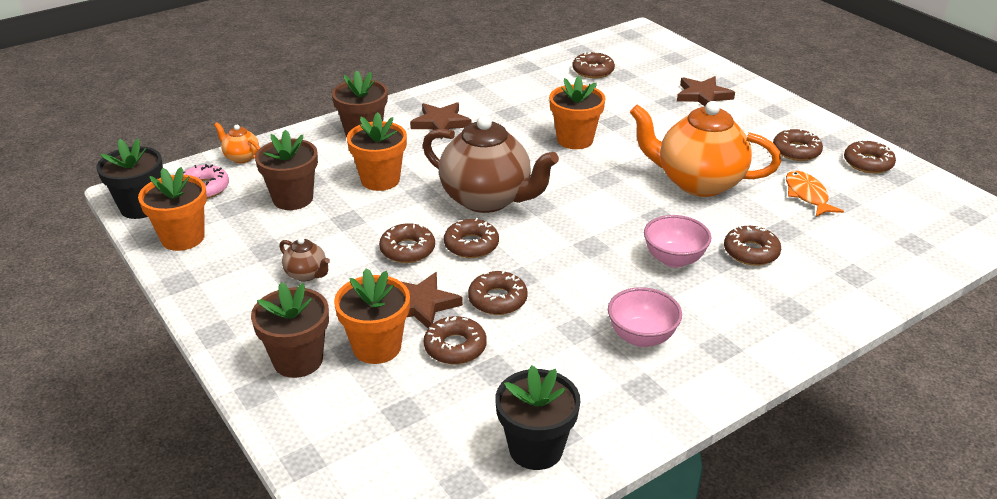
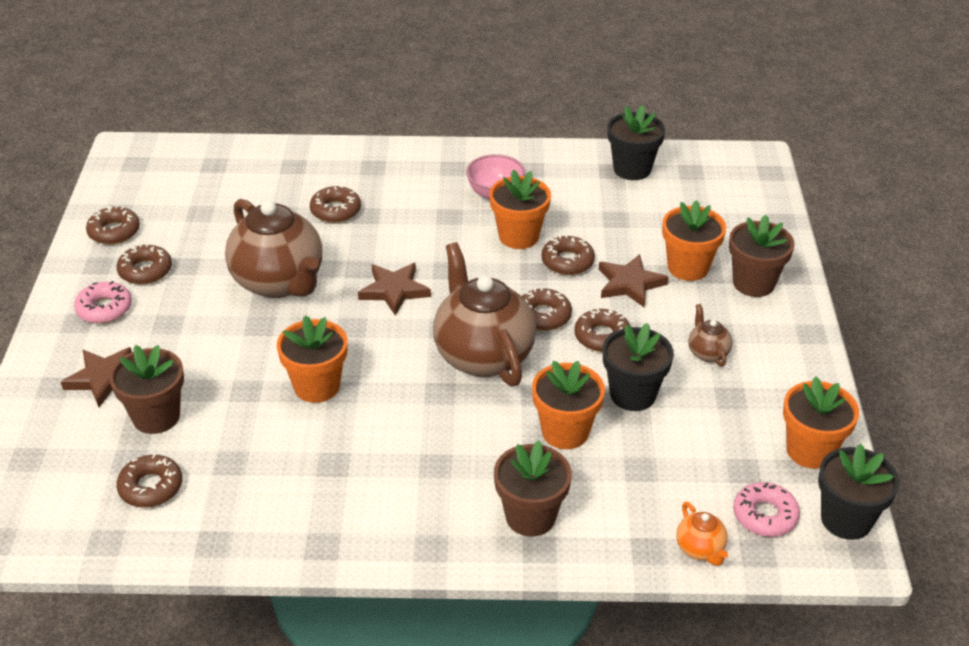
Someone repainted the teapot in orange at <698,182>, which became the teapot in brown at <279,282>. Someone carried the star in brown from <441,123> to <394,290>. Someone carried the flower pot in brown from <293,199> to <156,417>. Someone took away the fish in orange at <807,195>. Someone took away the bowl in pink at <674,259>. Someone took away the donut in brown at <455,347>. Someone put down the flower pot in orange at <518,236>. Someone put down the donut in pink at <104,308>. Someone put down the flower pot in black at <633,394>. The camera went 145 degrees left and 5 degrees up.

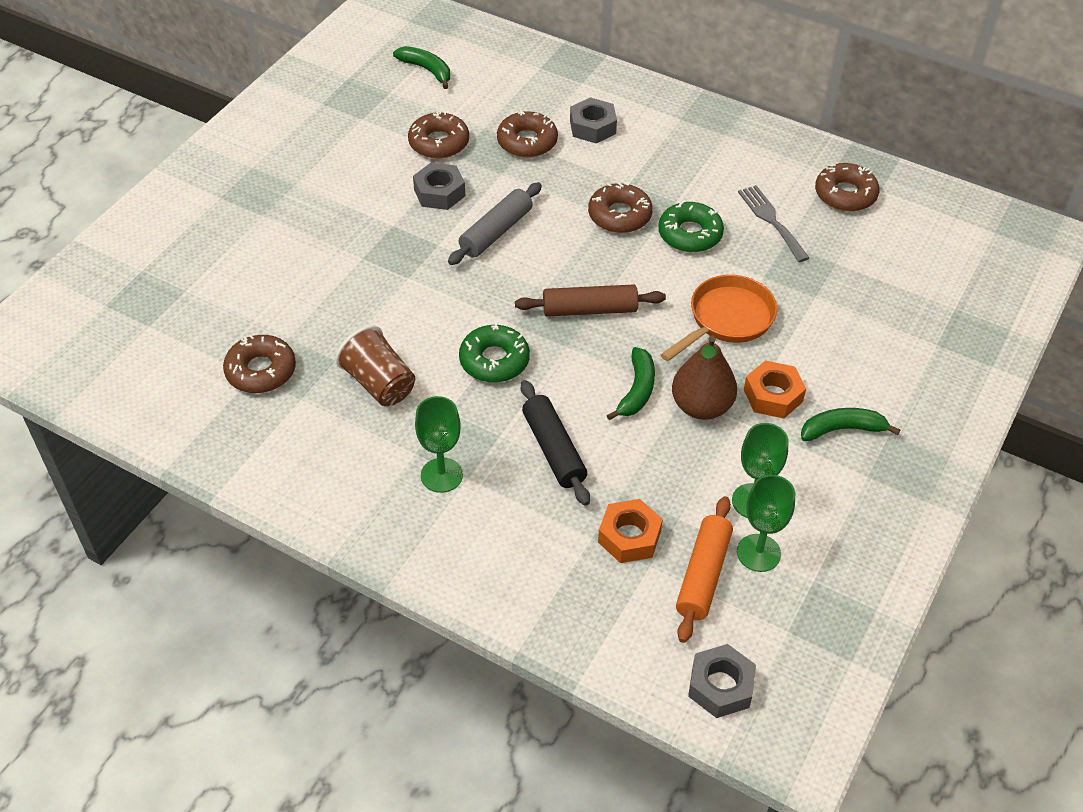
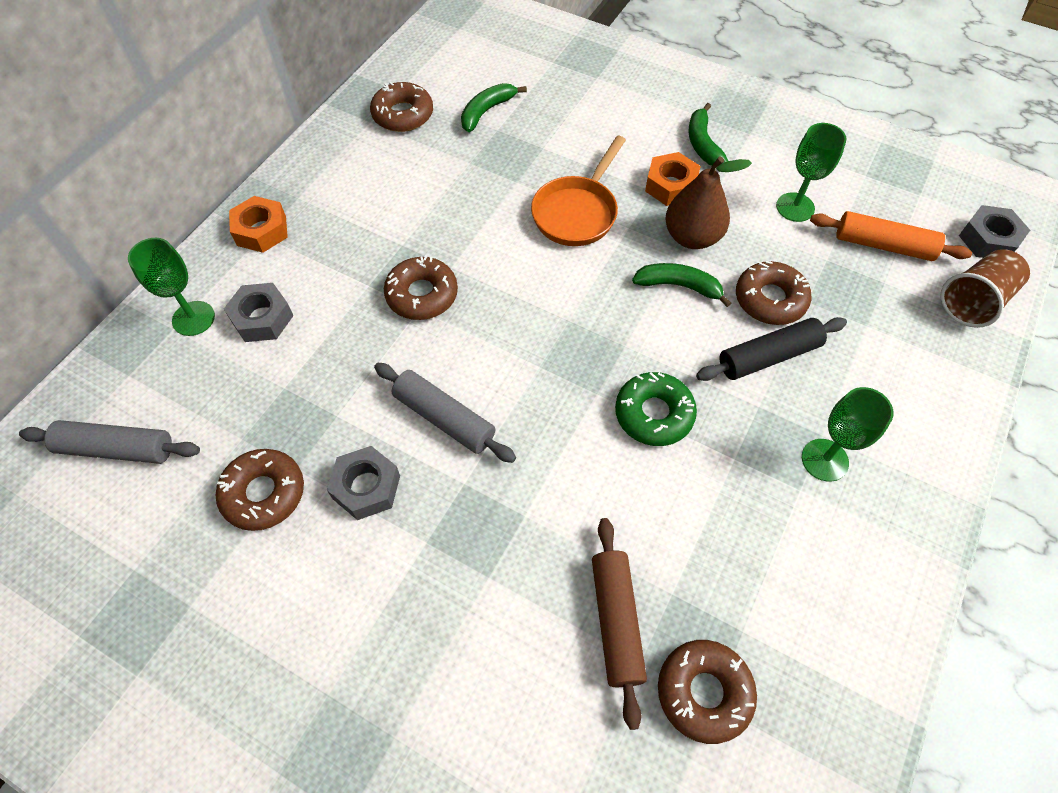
Someone carried the banana in green from <427,70> to <487,111>. Someone carried the donut in brown from <527,142> to <770,299>. Someone took away the fork in grey at <771,220>. Someone took away the donut in green at <690,234>. Someone rotated the pan in orange at <726,320> by 105 degrees counterclockwise. Someone carried the rolling pin in brown from <589,309> to <615,621>. Someone carried the cup in brown from <379,383> to <973,301>. Someone carried the goblet in green from <758,553> to <193,318>. Someone carried the nut in orange from <629,537> to <261,230>. Someone put down the rolling pin in grey at <117,449>. The camera went 90 degrees left and 10 degrees up.

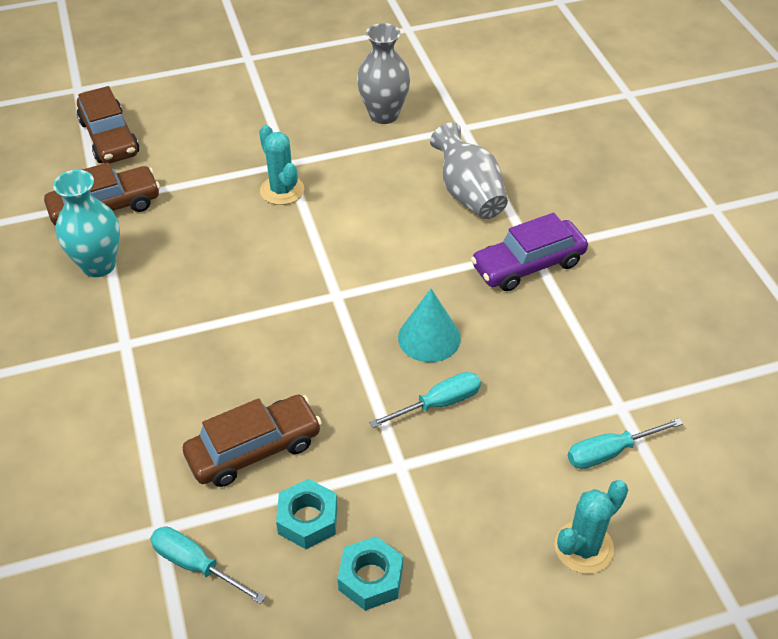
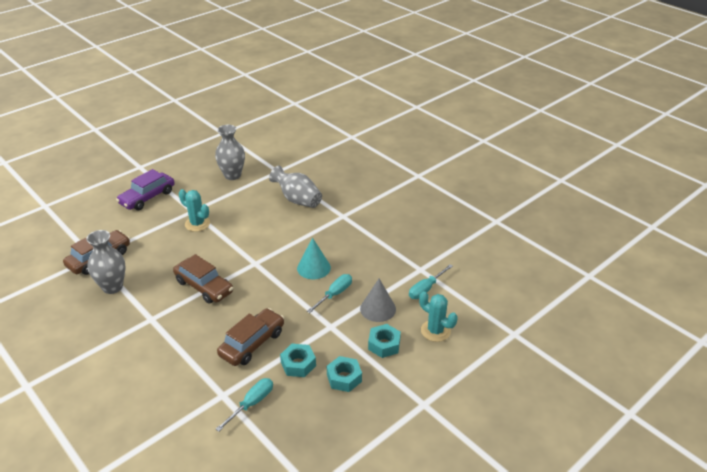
Someone carried the car in brown from <109,138> to <204,287>. Someone repainted the vase in turquoise at <98,265>, which became the vase in grey at <112,287>. Someone carried the car in purple from <528,265> to <147,197>. Someone rotated the cactus in turquoise at <583,547> by 75 degrees counterclockwise. Someone rotated the screwdriver in turquoise at <196,565> by 120 degrees clockwise. Someone put down the cone in grey at <378,309>. Someone put down the nut in turquoise at <384,345>. The camera went 25 degrees left and 10 degrees down.

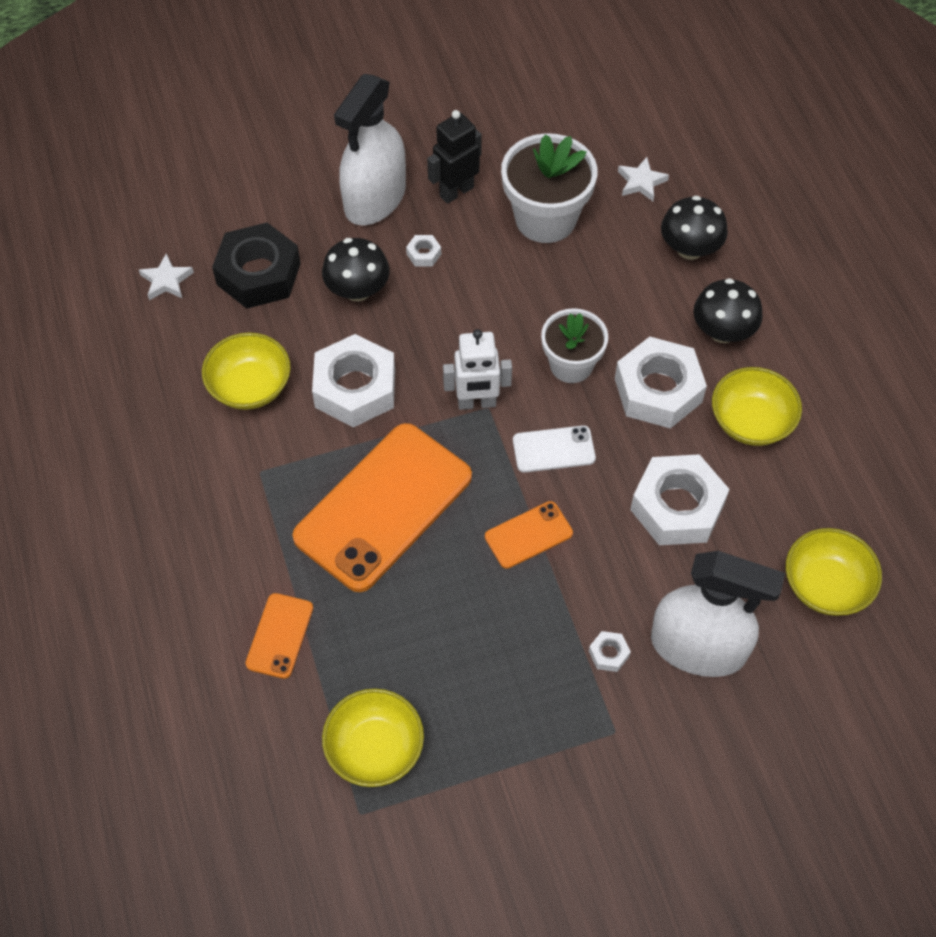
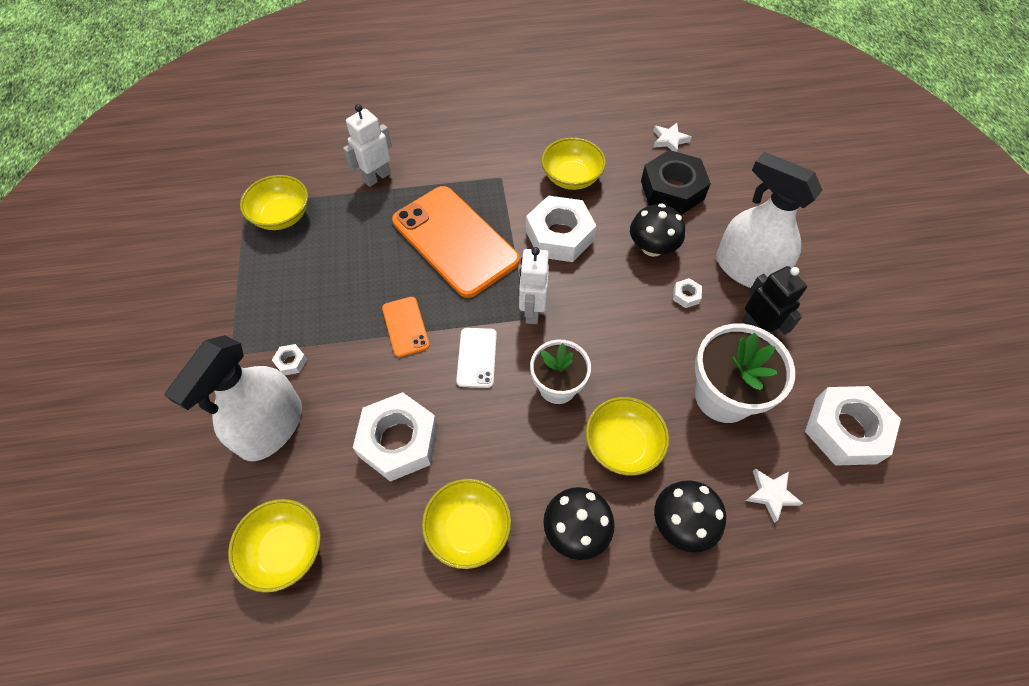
Someone carried the nut in white from <658,390> to <845,430>. Someone swapped the phone in orange at <279,636> for the robot in white at <376,177>. Someone put down the bowl in yellow at <622,445>. The camera went 100 degrees right and 0 degrees up.

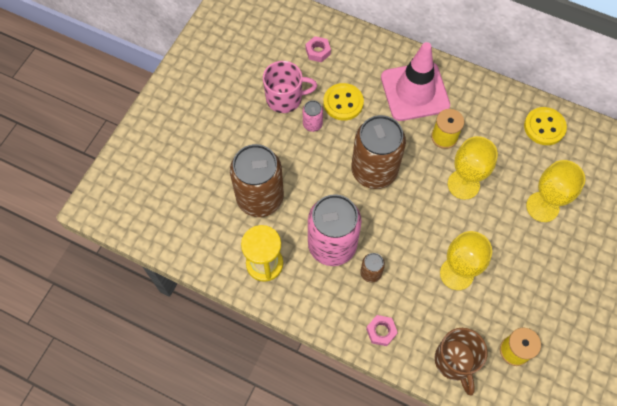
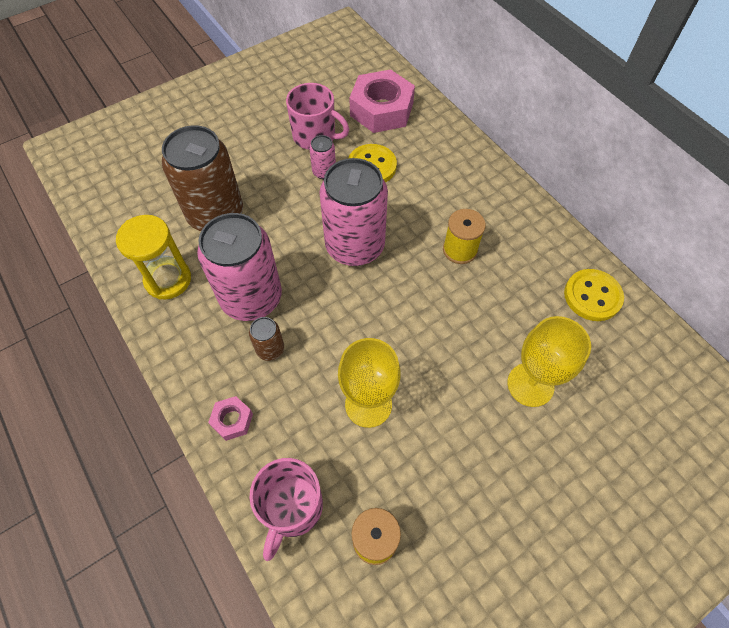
Someone scaled the nut in pink at <318,51> by 2.14. Someone took away the traffic cone in pink at <414,91>. Someone repainted the can in brown at <374,171>, which became the can in pink at <355,246>. Someone took away the goblet in yellow at <463,184>. Someone repainted the mug in brown at <455,361>, which became the mug in pink at <292,508>. The camera went 30 degrees right and 5 degrees down.

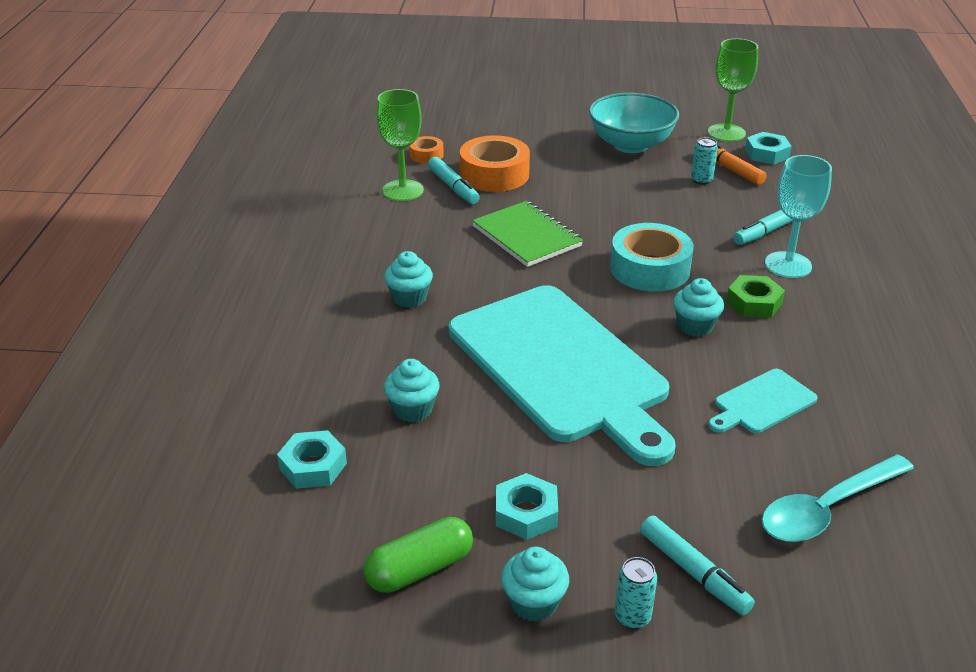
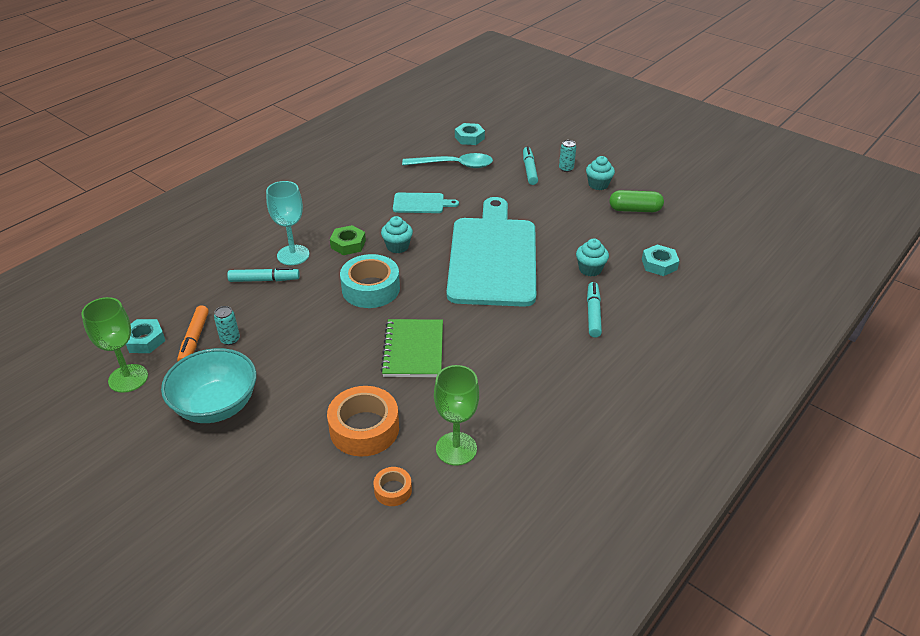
Someone carried the marker in turquoise from <453,187> to <593,314>. Someone took away the cupcake in turquoise at <409,298>. Someone carried the nut in turquoise from <526,513> to <469,138>. The camera went 145 degrees left and 5 degrees up.

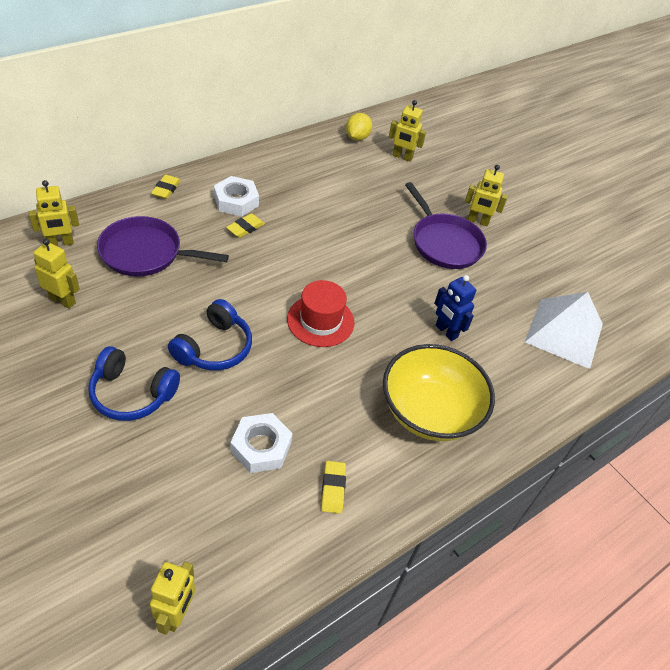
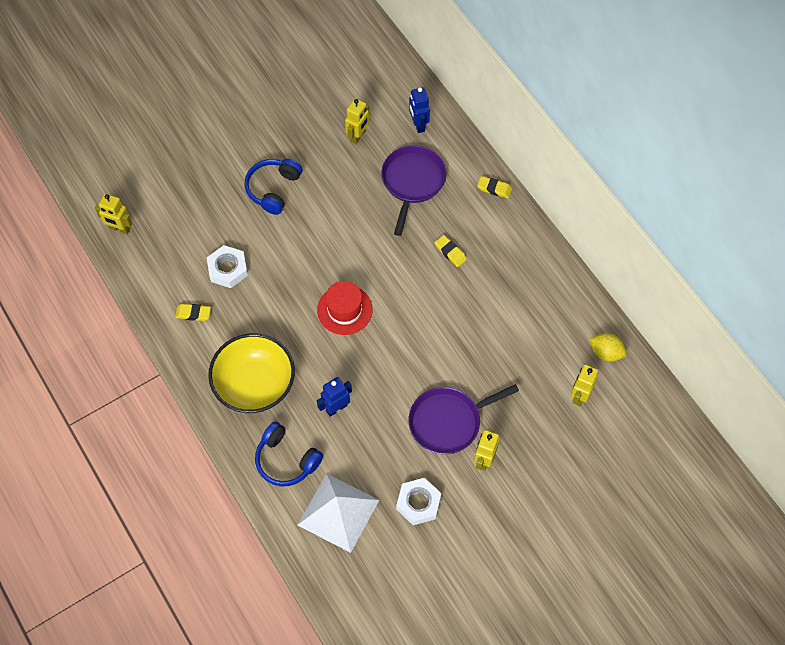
Someone carried the nut in white from <236,201> to <418,503>. Someone repainted the robot in yellow at <60,243>, which became the robot in blue at <418,125>. Someone carried the headphones in blue from <214,348> to <286,460>. The camera went 100 degrees right and 15 degrees up.

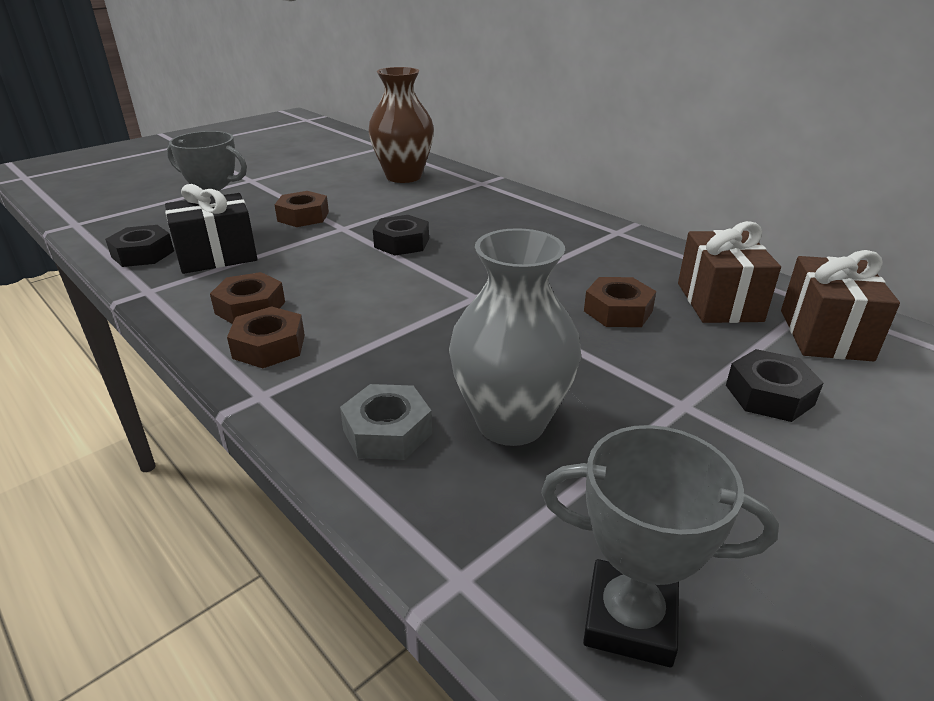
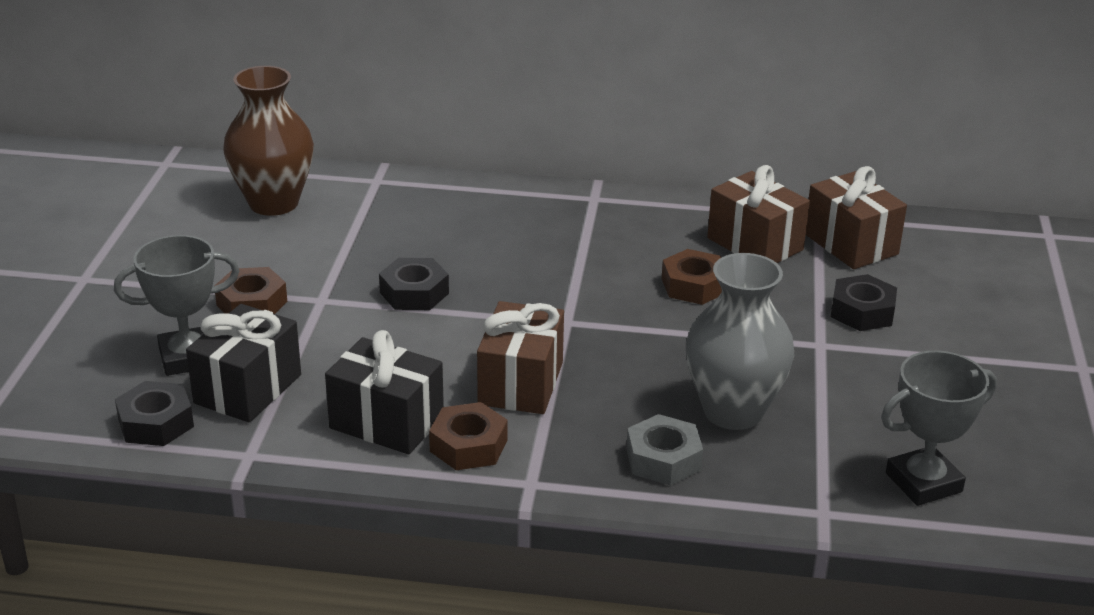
Someone swapped the nut in brown at <250,307> for the gift in black at <386,422>. Someone put down the gift in brown at <521,383>. The camera went 40 degrees left and 0 degrees up.

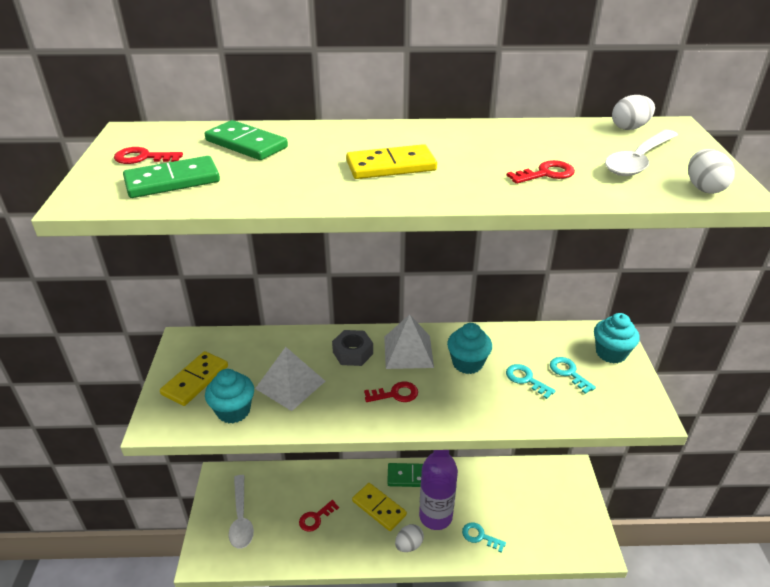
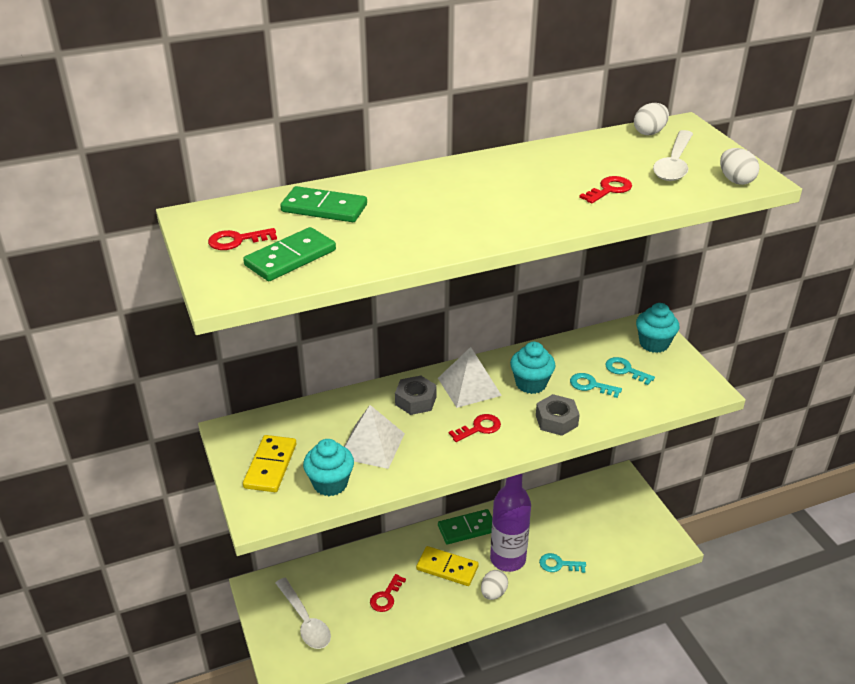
Someone took away the domino in yellow at <391,166>. Someone put down the nut in grey at <556,420>. The camera went 20 degrees left and 0 degrees up.

